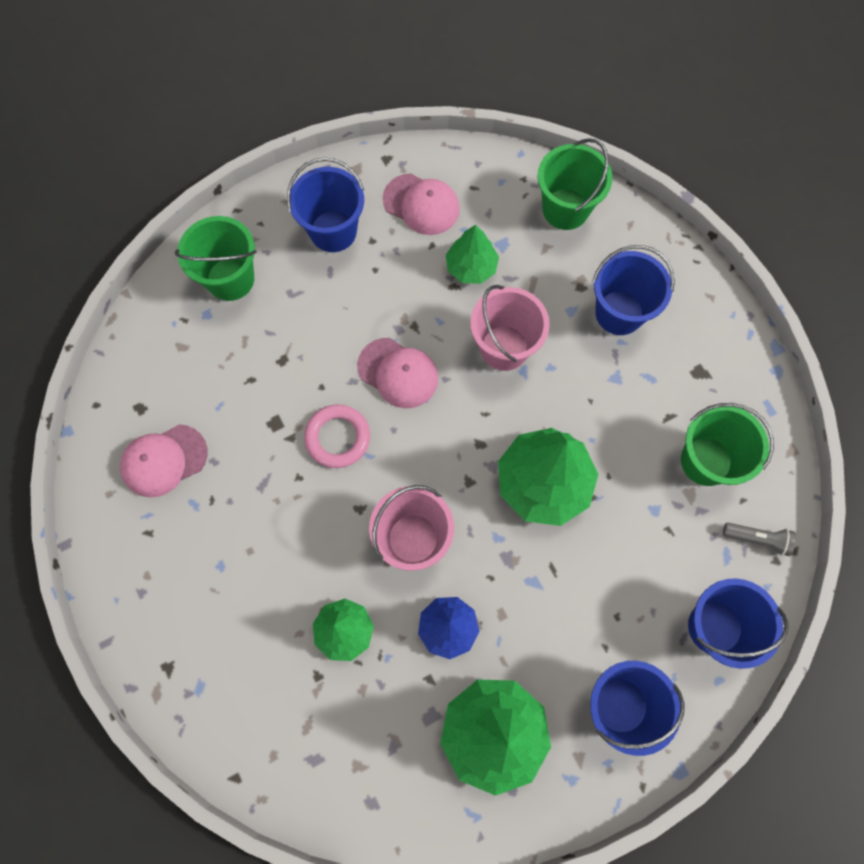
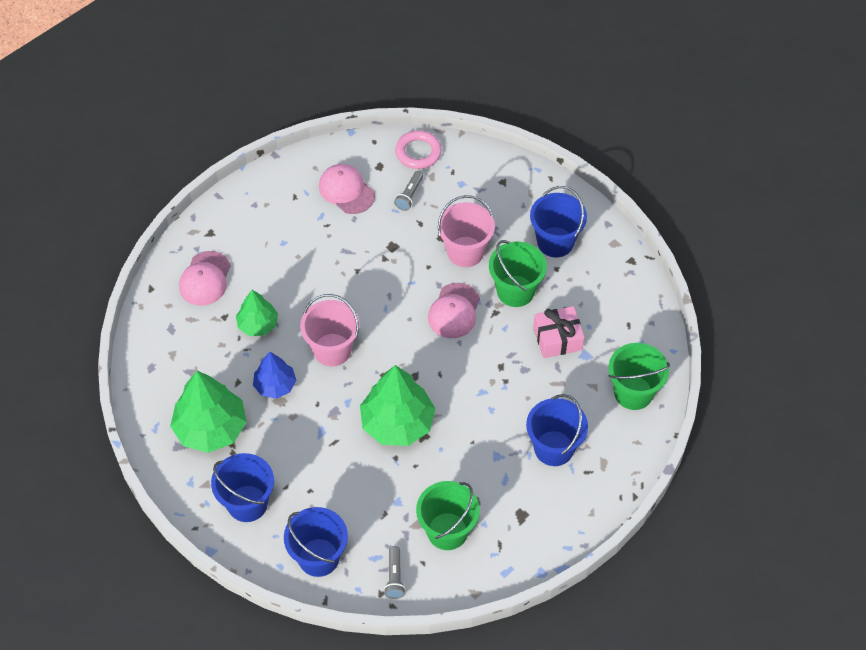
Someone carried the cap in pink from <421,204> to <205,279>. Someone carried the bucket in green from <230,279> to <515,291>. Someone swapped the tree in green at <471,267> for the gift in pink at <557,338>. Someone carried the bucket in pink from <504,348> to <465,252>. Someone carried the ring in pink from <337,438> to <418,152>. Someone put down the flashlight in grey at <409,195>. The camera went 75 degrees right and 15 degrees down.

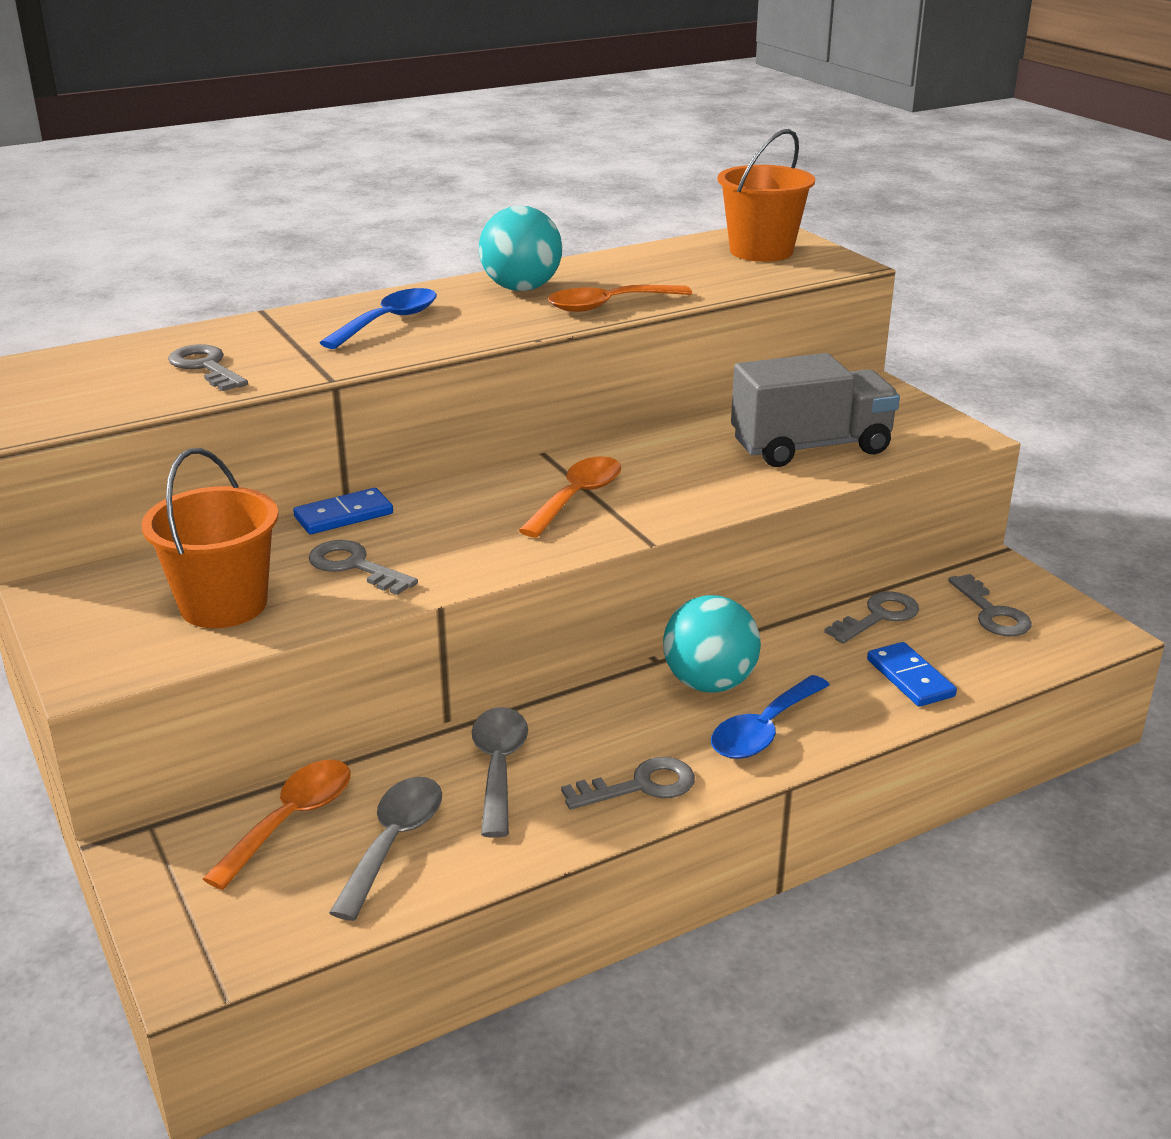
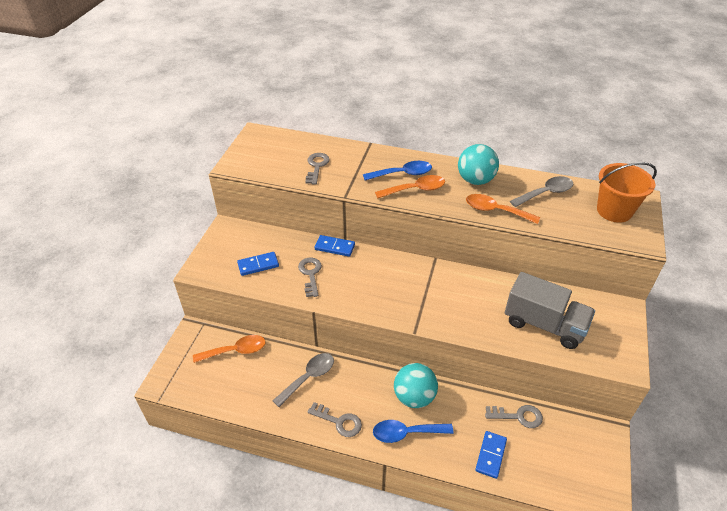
Someone swapped the bucket in orange at <223,605> for the domino in blue at <258,265>. Someone carried the spoon in orange from <577,497> to <415,189>. Someone took away the key in grey at <992,613>. Someone carried the spoon in grey from <394,842> to <546,193>. The camera went 45 degrees right and 15 degrees up.

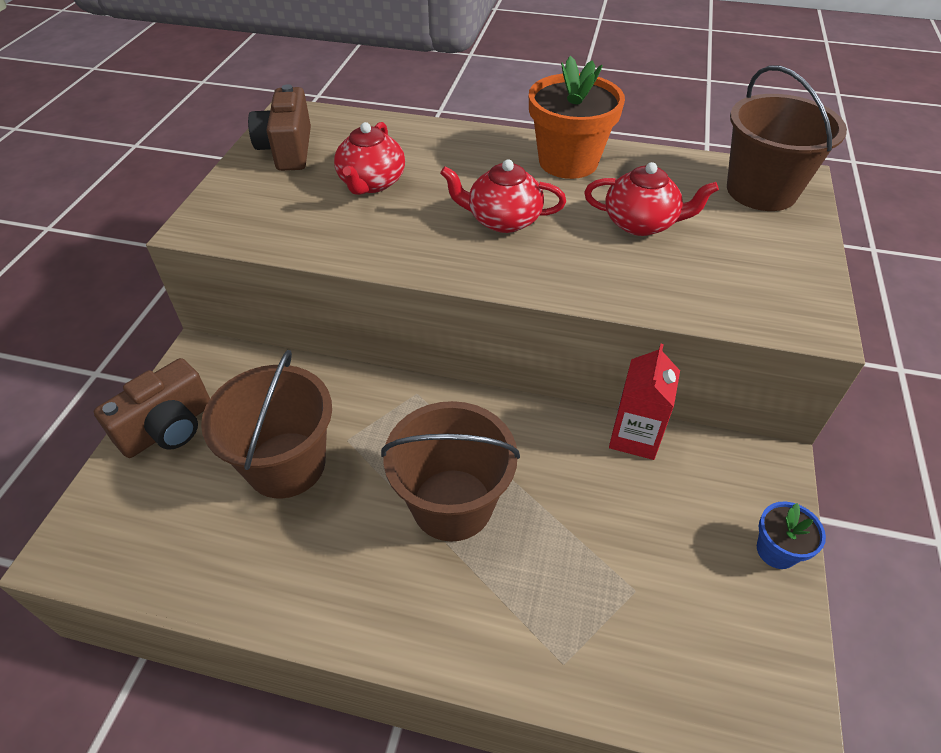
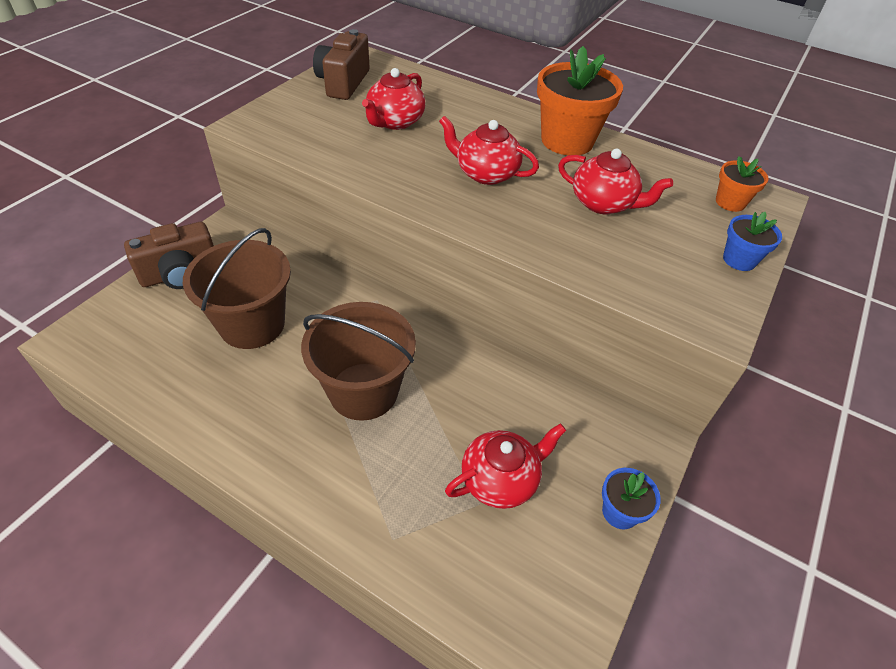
Someone swapped the bucket in brown at <761,190> for the flower pot in orange at <730,202>. Someone took away the carton in red at <635,436>. Someone put down the flower pot in blue at <739,260>. Someone put down the teapot in red at <500,479>. The camera went 15 degrees right and 0 degrees up.

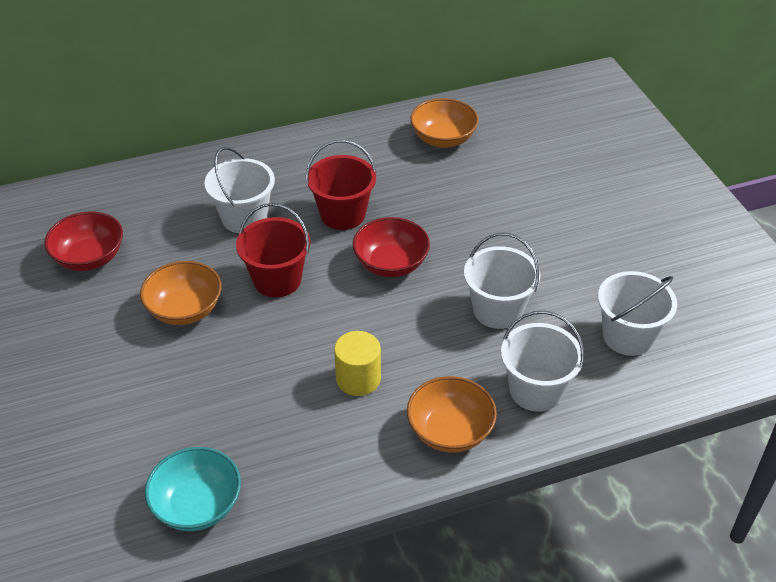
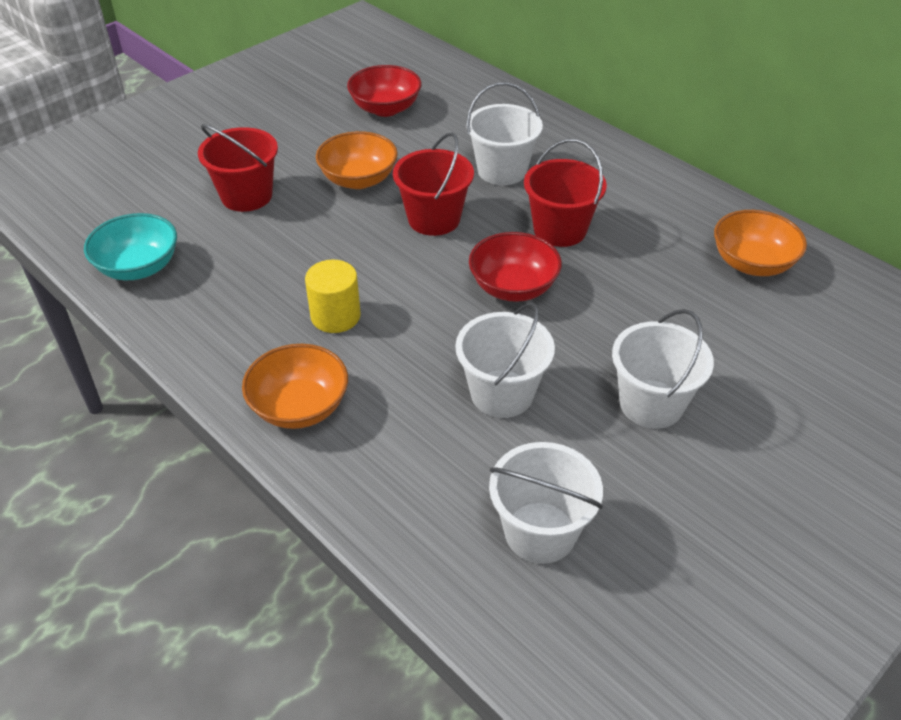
Someone carried the bucket in white from <536,390> to <651,404>. Someone put down the bucket in red at <246,196>. The camera went 65 degrees right and 0 degrees up.

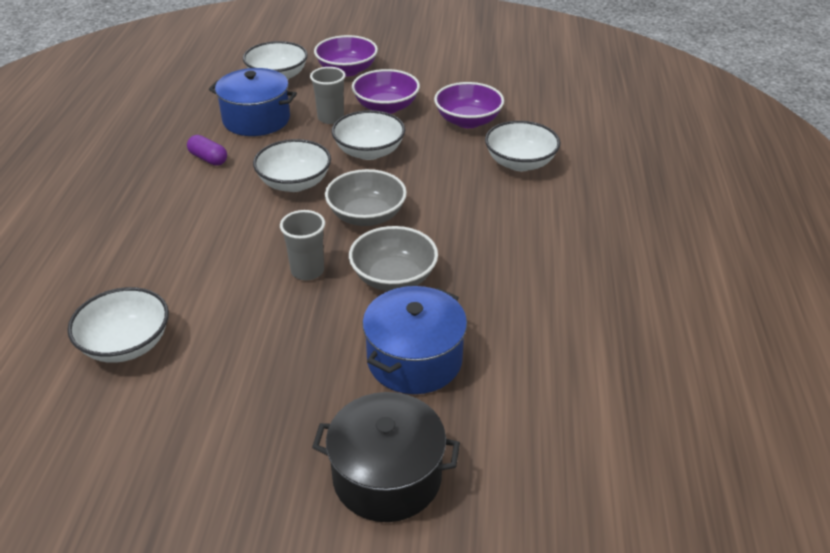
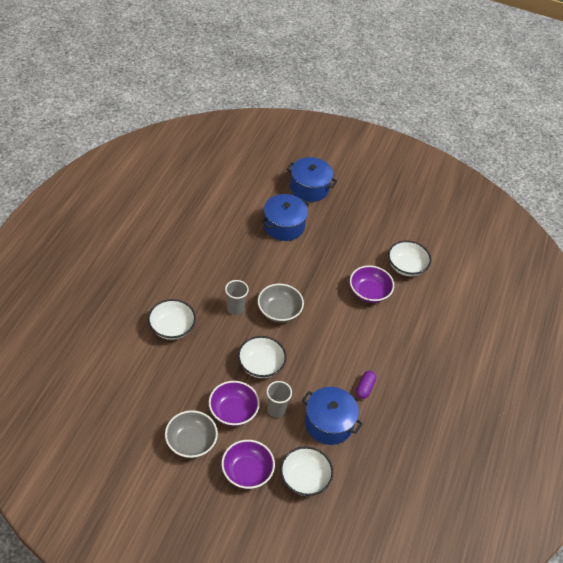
Someone carried the bowl in purple from <468,121> to <369,292>. Someone rotated the capsule in purple at <208,159> by 60 degrees clockwise. Someone took away the bowl in white at <294,183>. Someone carried the cup in grey from <307,271> to <235,308>. Someone carried the bowl in grey from <394,277> to <191,442>. Someone repainted the pot in black at <387,476>, which became the pot in blue at <309,188>. The camera went 170 degrees left and 10 degrees up.

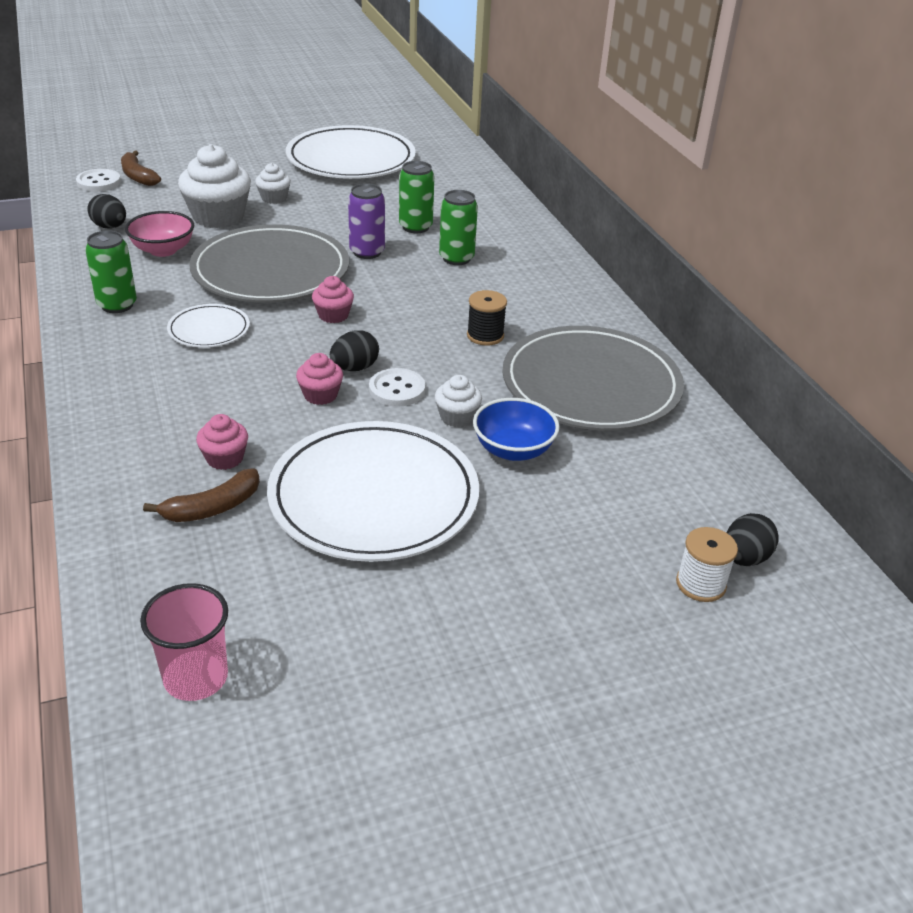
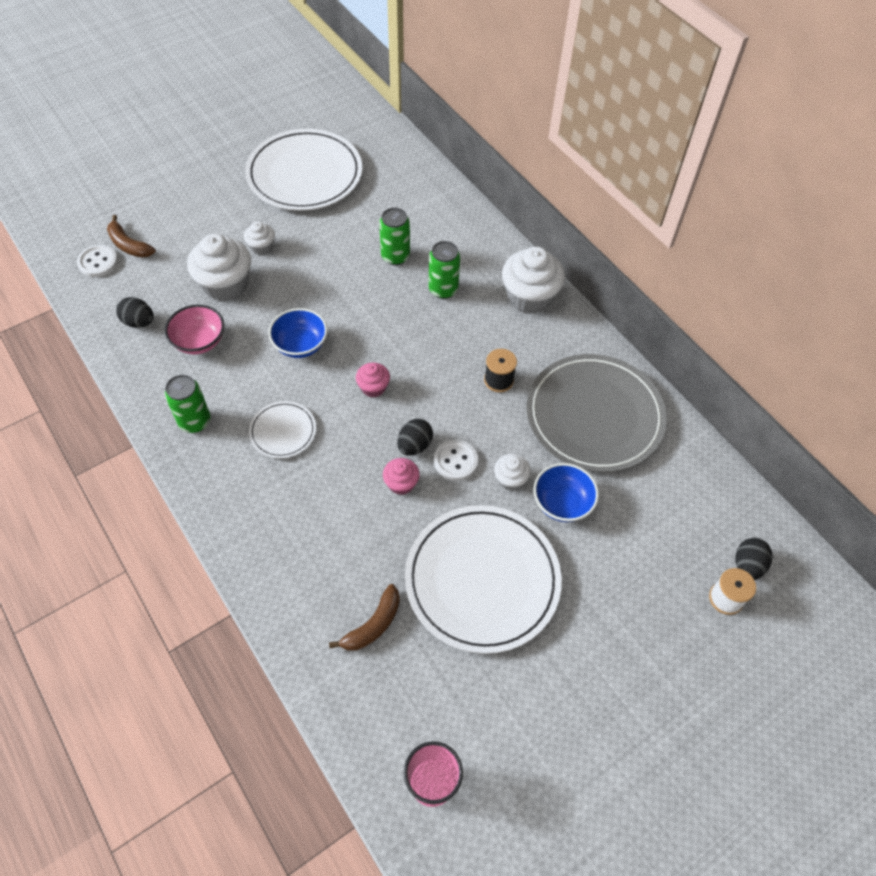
Someone took away the can in purple at <367,252>. Someone swapped the plate in grey at <271,271> for the bowl in blue at <300,345>. Someone took away the cupcake in pink at <225,458>. Someone put down the cupcake in white at <529,297>. The camera went 15 degrees left and 20 degrees up.

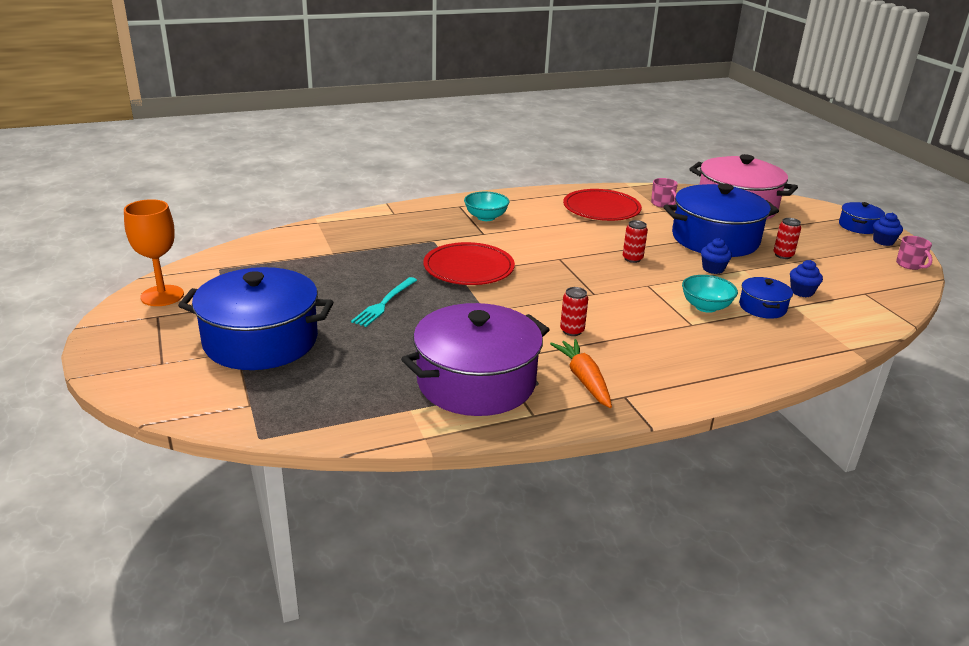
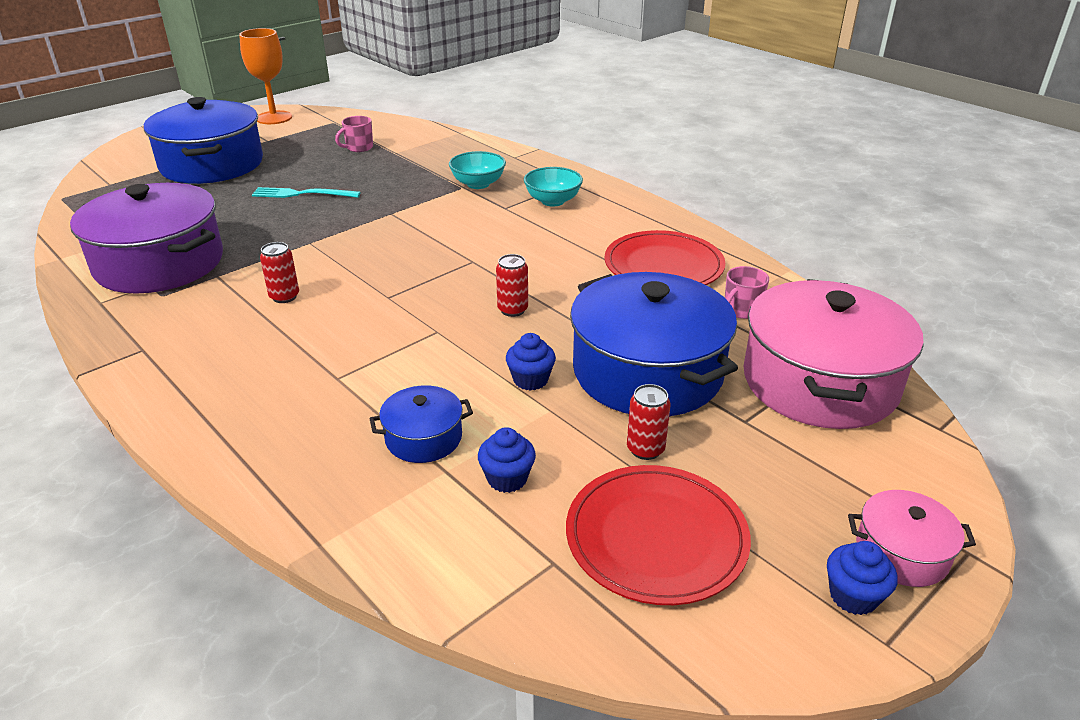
Someone repainted the pot in blue at <858,226>, which became the pot in pink at <901,552>. Someone carried the mug in pink from <910,265> to <358,148>. Someone carried the plate in red from <468,268> to <656,537>. Someone carried the bowl in turquoise from <705,307> to <478,184>. Someone took away the carrot in orange at <584,379>. The camera went 70 degrees right and 5 degrees up.

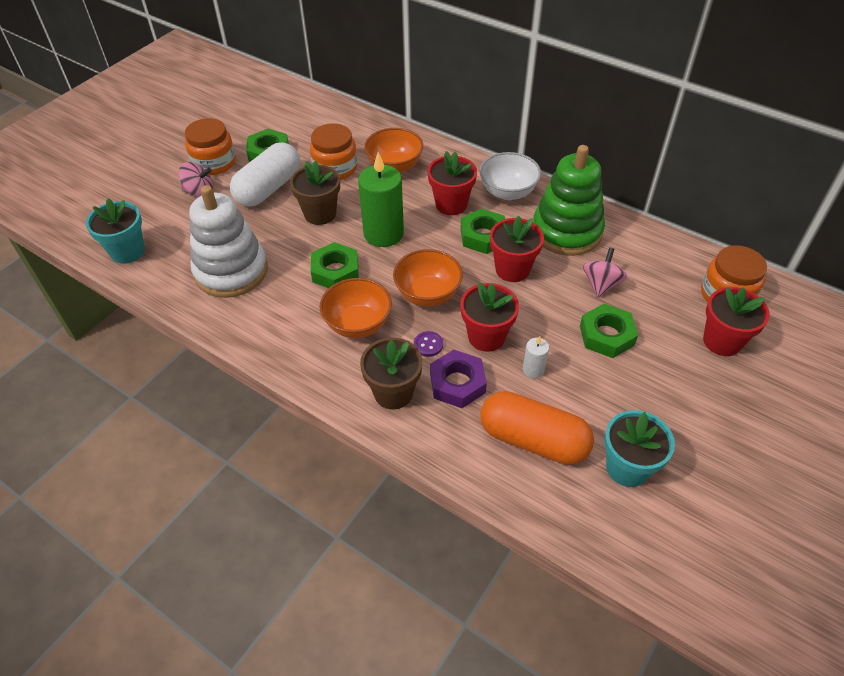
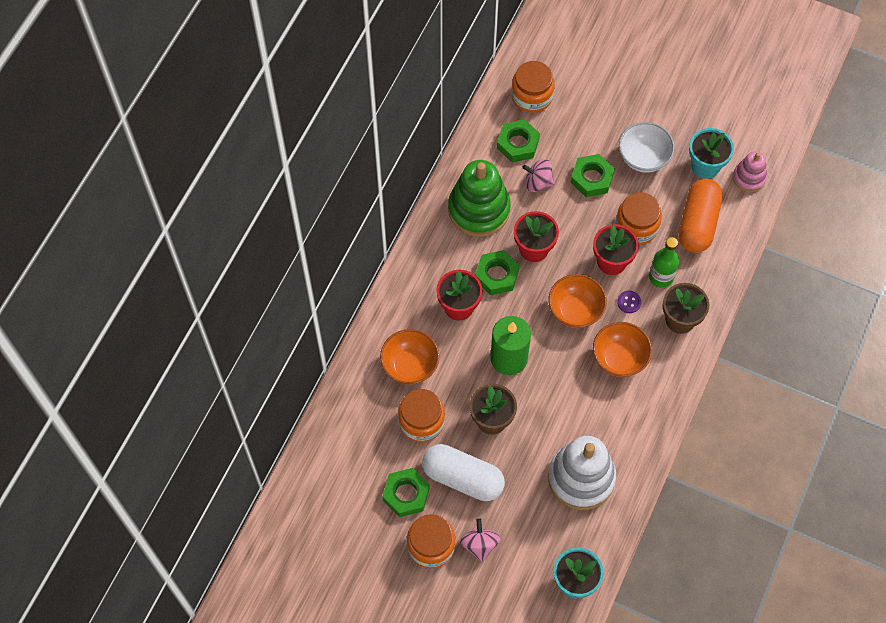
Someone carried the bowl in white from <508,192> to <643,158>. Someone carried the nut in green from <335,271> to <518,144>. Someone took away the flower pot in red at <722,341>. Someone swapped the candle in white at <533,369> for the jar in orange at <636,227>. Someone swapped the nut in purple at <457,383> for the bottle in green at <661,277>. Someone put down the stacking toy in pink at <749,178>. The camera went 100 degrees left and 15 degrees up.

